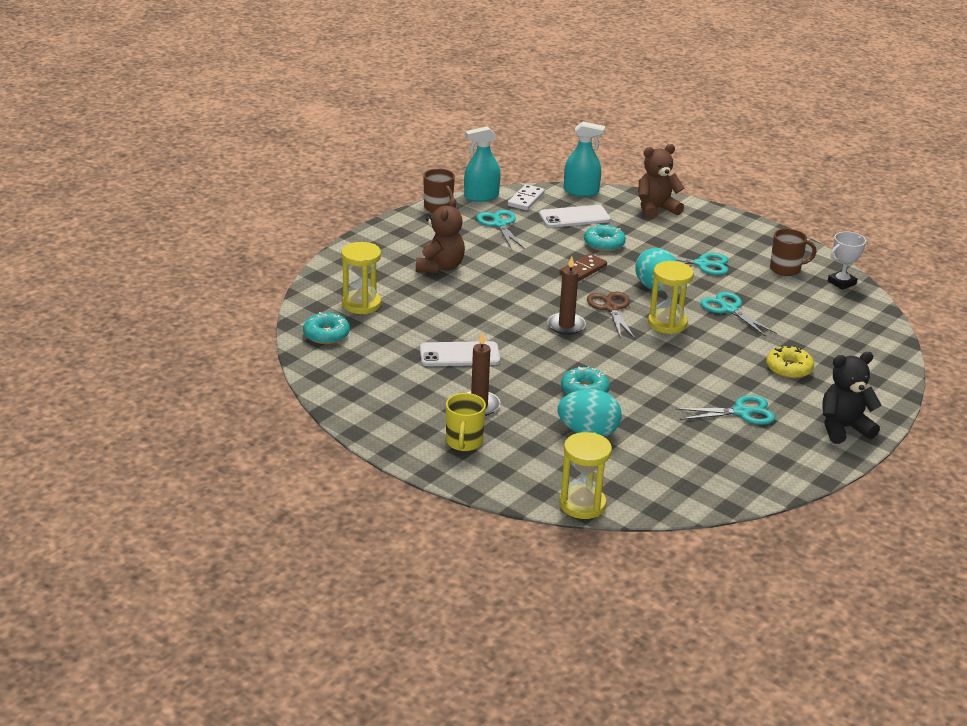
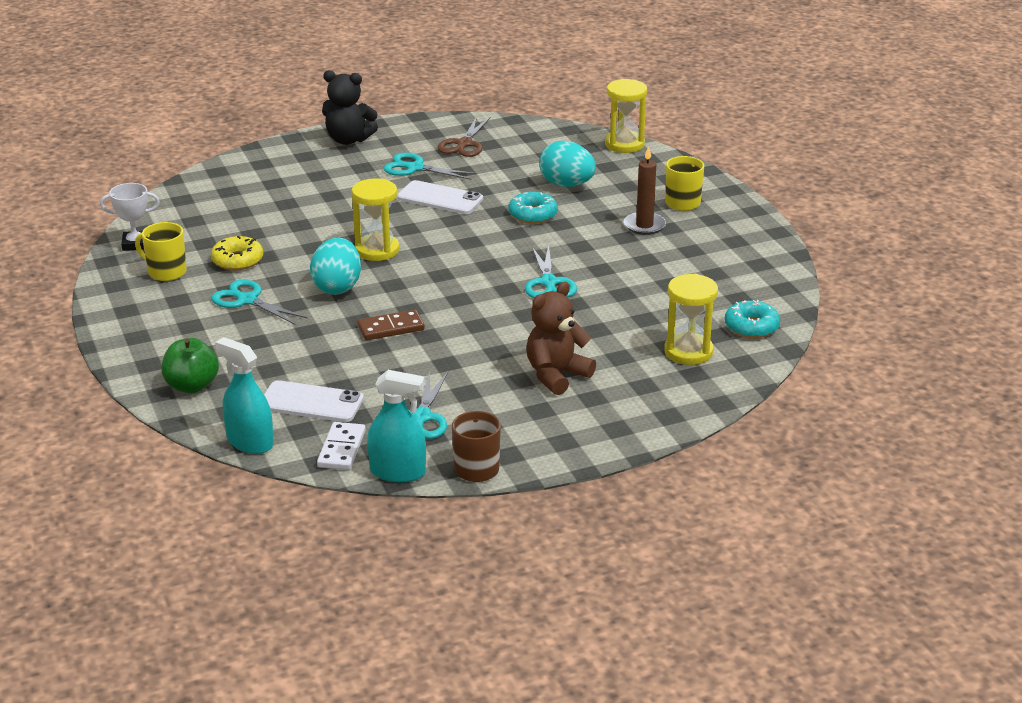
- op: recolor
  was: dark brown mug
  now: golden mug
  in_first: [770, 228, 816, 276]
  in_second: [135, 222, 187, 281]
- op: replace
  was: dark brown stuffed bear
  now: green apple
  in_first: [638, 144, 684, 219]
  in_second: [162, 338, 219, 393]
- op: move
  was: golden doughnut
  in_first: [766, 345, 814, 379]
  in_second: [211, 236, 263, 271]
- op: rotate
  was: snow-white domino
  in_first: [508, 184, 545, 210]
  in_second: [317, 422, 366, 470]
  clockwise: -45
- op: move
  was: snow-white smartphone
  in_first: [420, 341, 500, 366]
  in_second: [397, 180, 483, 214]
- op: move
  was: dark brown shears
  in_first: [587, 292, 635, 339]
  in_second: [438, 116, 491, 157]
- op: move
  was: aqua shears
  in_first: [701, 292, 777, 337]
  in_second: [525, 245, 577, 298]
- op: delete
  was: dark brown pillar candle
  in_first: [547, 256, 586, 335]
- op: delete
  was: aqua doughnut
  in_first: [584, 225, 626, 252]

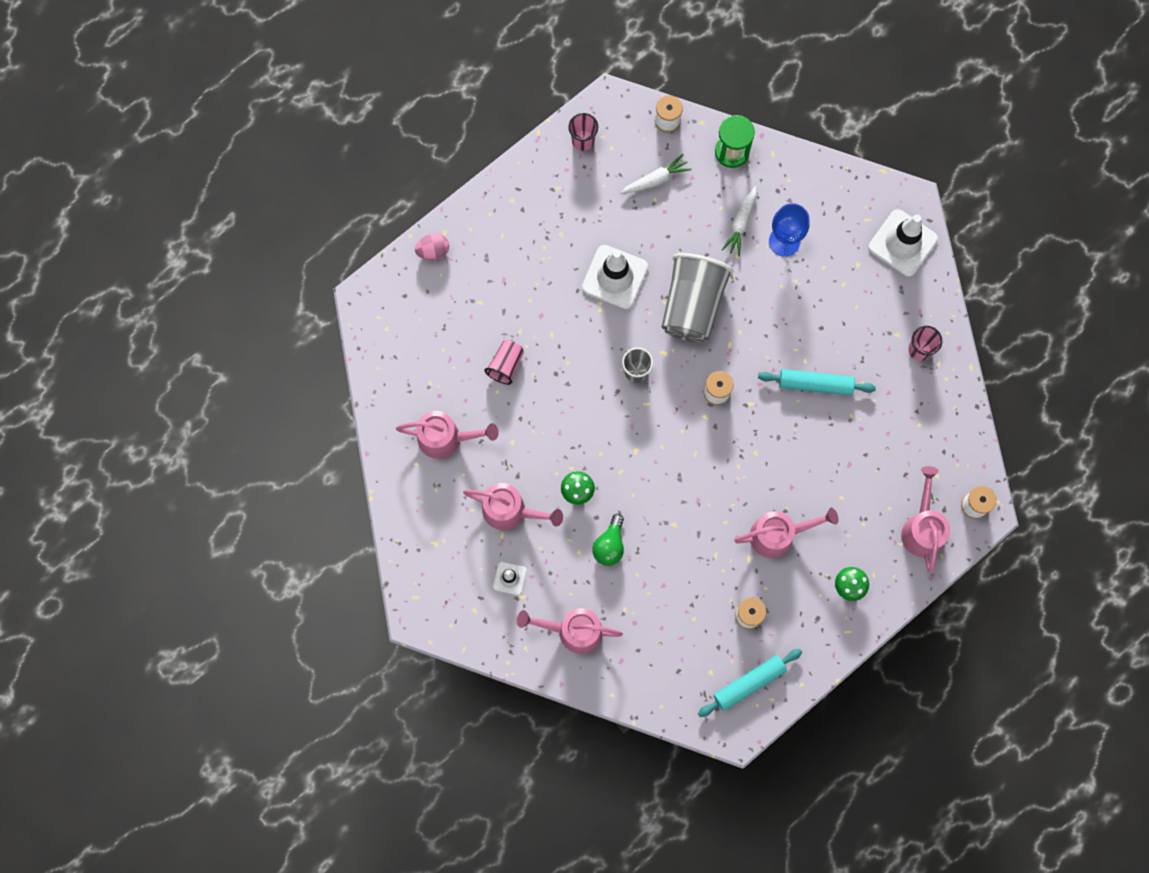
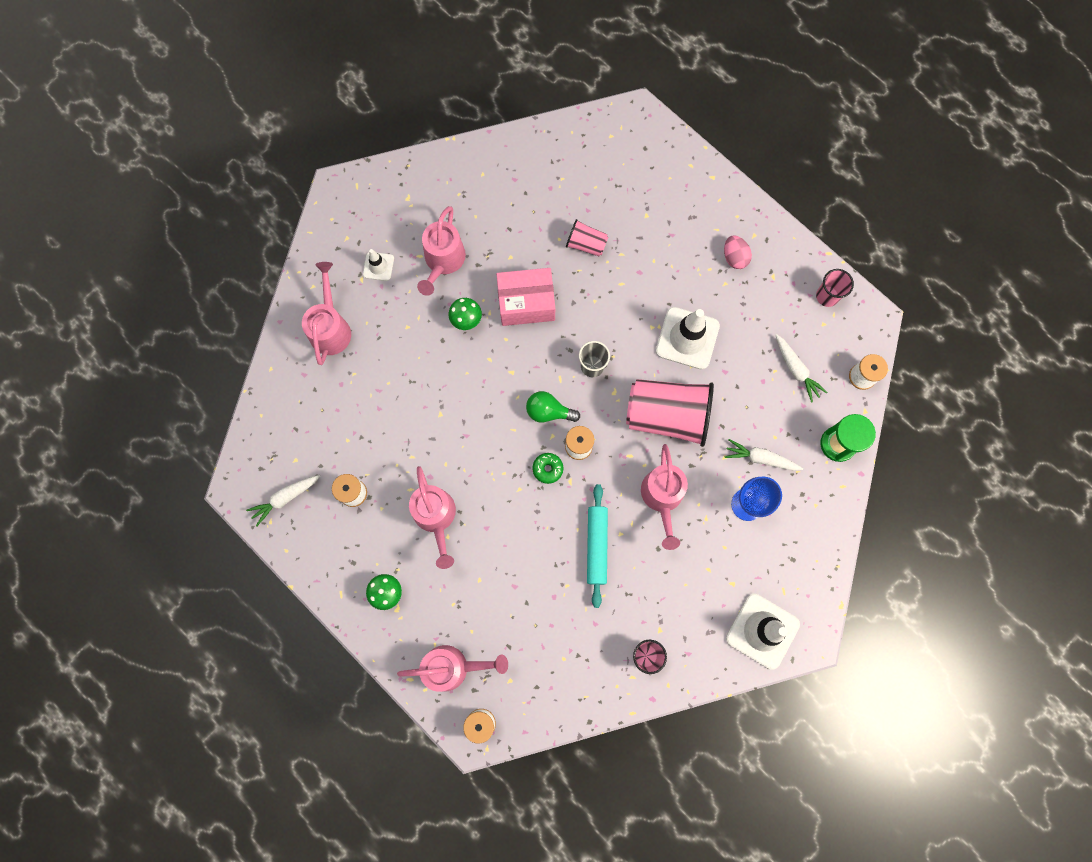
- op: replace
  was: aqua dough roller
  now: snow-white carrot
  in_first: [698, 649, 802, 717]
  in_second: [246, 475, 320, 527]
- op: insert
  now: rosy parcel
  in_second: [496, 268, 555, 326]
- op: move
  was: green light bulb
  in_first: [592, 514, 624, 566]
  in_second: [526, 391, 580, 423]
- op: insert
  now: green doughnut
  in_second: [533, 453, 563, 484]
- op: recolor
  was: gray cup
  now: rosy cup
  in_first: [661, 253, 733, 342]
  in_second: [626, 379, 714, 447]
- op: move
  was: rosy watering pot
  in_first: [396, 411, 498, 459]
  in_second: [641, 444, 688, 550]
- op: move
  was: rosy toy egg
  in_first: [415, 233, 449, 260]
  in_second: [724, 235, 752, 269]

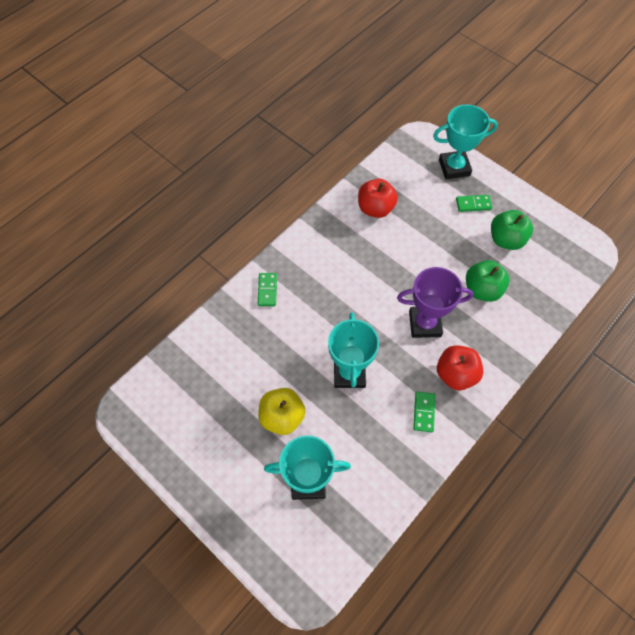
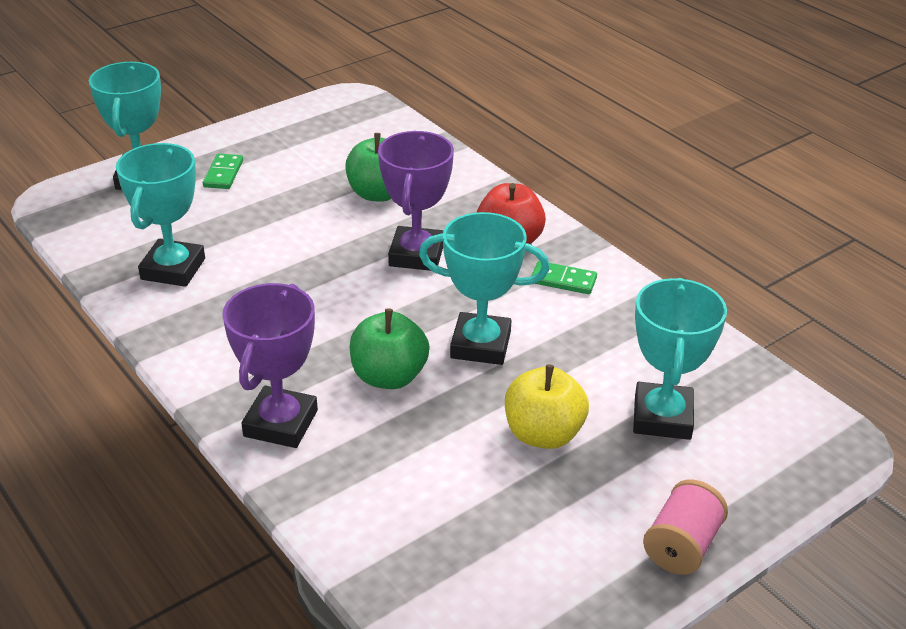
- op: replace
  was: scarlet apple
  now: aqua award cup
  in_first: [358, 179, 398, 218]
  in_second: [116, 143, 205, 287]
- op: replace
  was: green domino
  now: purple award cup
  in_first: [258, 273, 277, 306]
  in_second: [222, 283, 318, 448]
- op: move
  was: green apple
  in_first: [491, 210, 533, 250]
  in_second: [350, 308, 429, 389]
- op: insert
  now: rosy bobbin
  in_second: [643, 479, 728, 575]

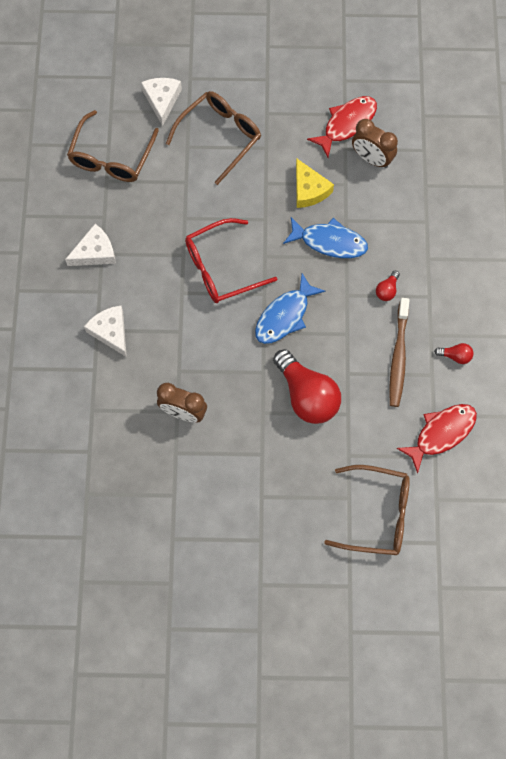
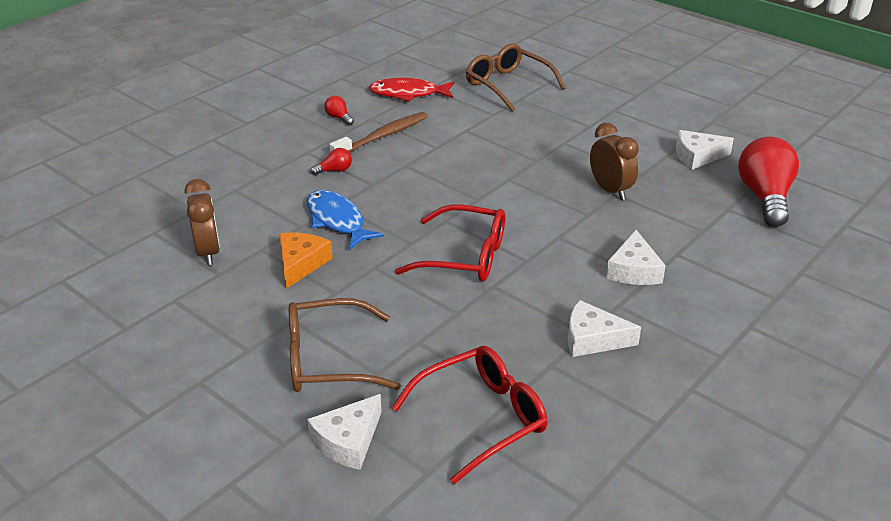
- op: recolor
  was: golden cheese wedge
  now: bright orange cheese wedge
  in_first: [296, 158, 334, 208]
  in_second: [279, 233, 333, 289]
- op: recolor
  was: dark brown spectacles
  now: scarlet spectacles
  in_first: [67, 110, 159, 182]
  in_second: [392, 346, 548, 484]
- op: insert
  now: snow-white cheese wedge
  in_second: [676, 130, 734, 170]
- op: move
  was: scarlet light bulb
  in_first: [273, 349, 341, 424]
  in_second: [738, 137, 799, 227]
- op: delete
  was: cobalt fish figure
  in_first: [255, 273, 326, 344]
- op: delete
  was: scarlet fish figure
  in_first: [307, 96, 377, 157]

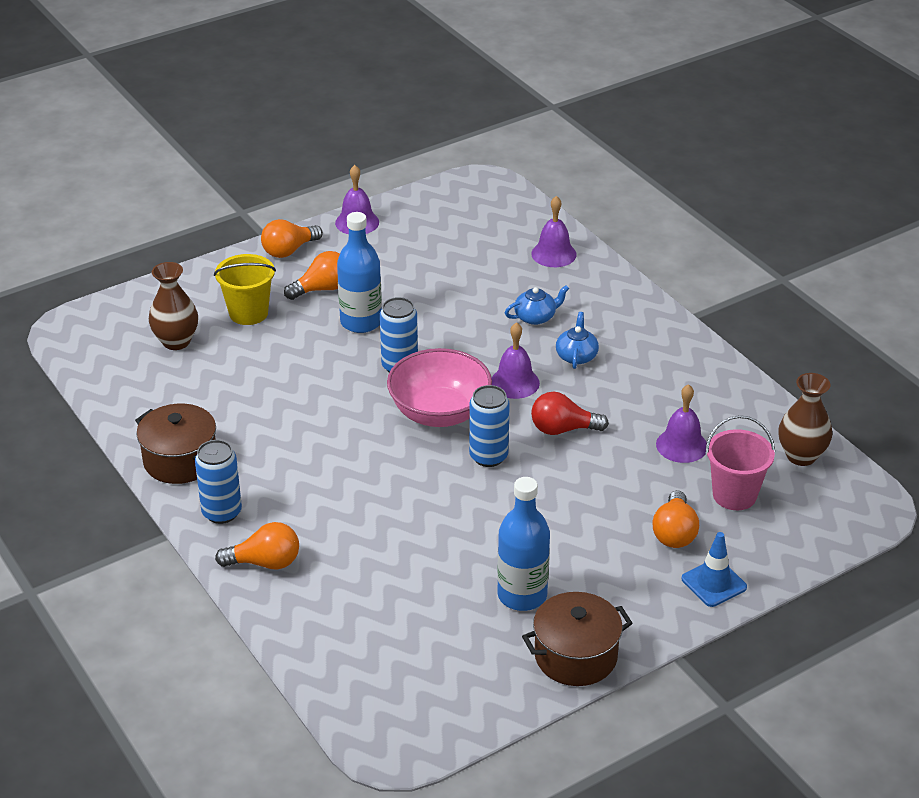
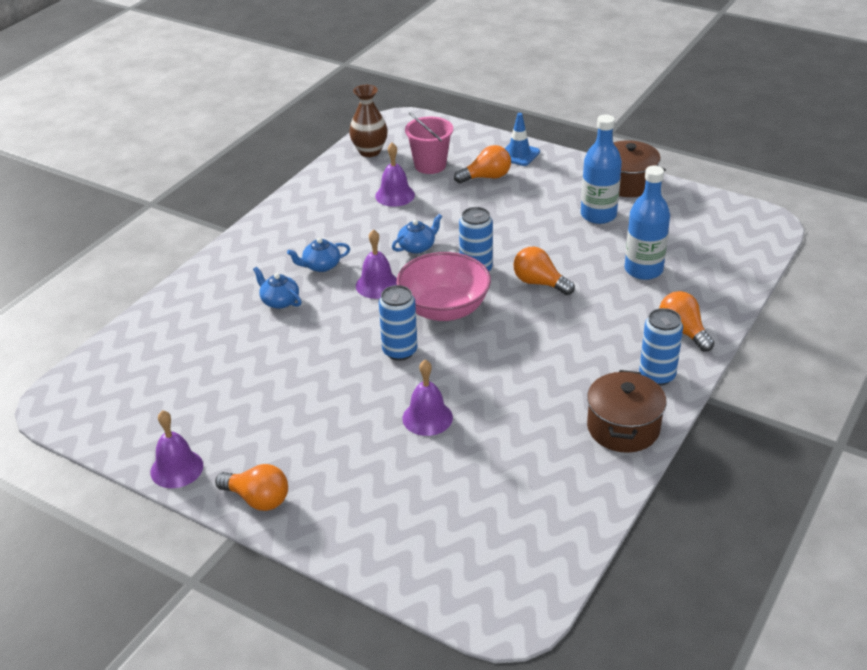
- op: replace
  was: scarlet light bulb
  now: cobalt teapot
  in_first: [531, 392, 609, 435]
  in_second: [392, 214, 442, 254]
- op: move
  was: purple school bell
  in_first: [531, 196, 576, 267]
  in_second: [402, 360, 453, 436]
- op: move
  was: bright orange light bulb
  in_first: [284, 251, 340, 300]
  in_second: [513, 247, 575, 295]
- op: move
  was: cobalt drink bottle
  in_first: [337, 212, 382, 333]
  in_second: [625, 166, 670, 280]
- op: delete
  was: dark brown tall vase
  in_first: [149, 262, 198, 350]
- op: delete
  was: golden sand bucket
  in_first: [214, 254, 276, 325]

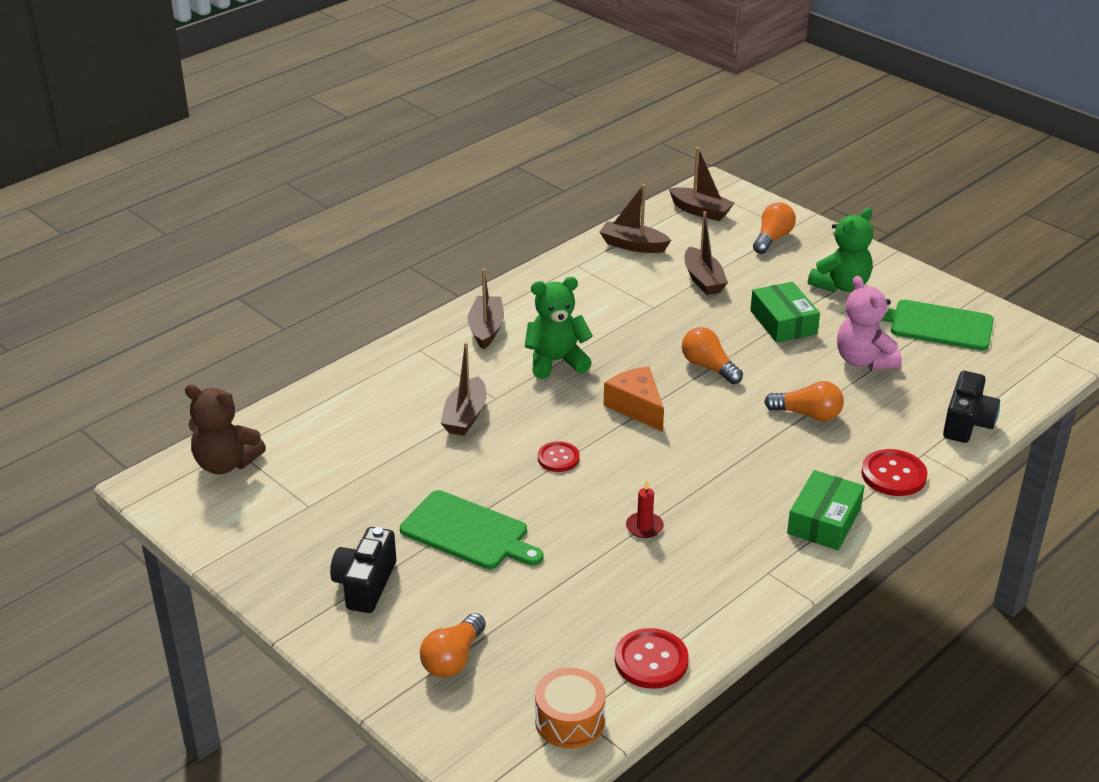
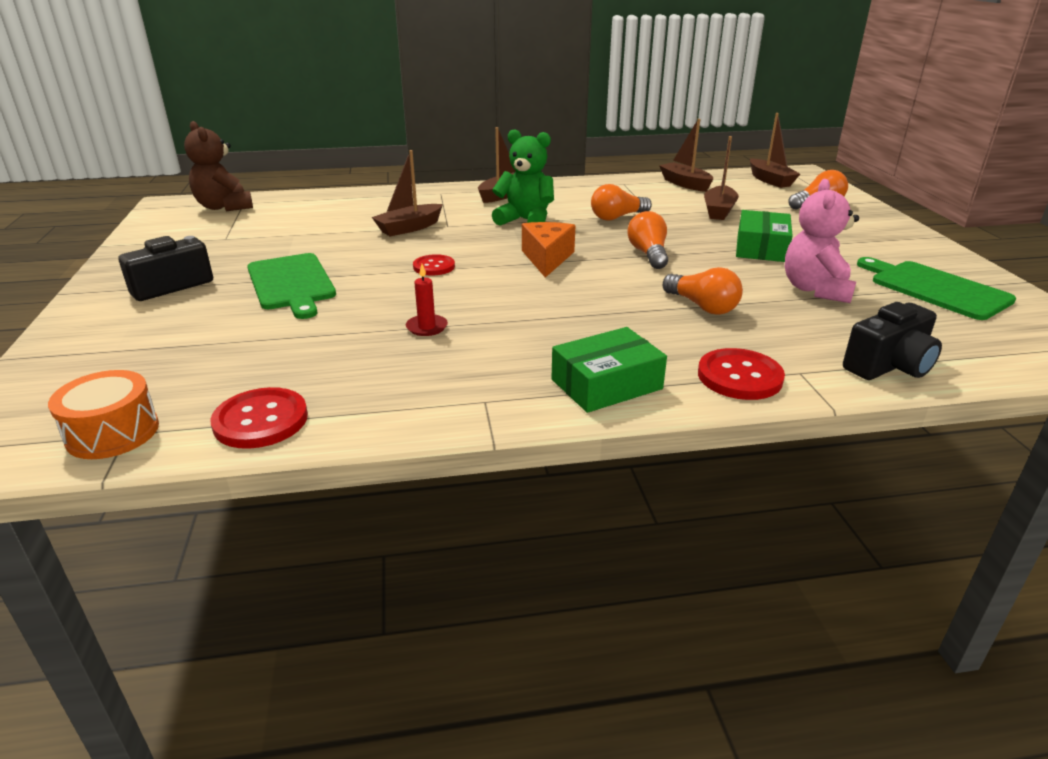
- op: move
  was: bright orange light bulb
  in_first: [420, 613, 486, 678]
  in_second: [591, 184, 652, 221]
- op: delete
  was: green stuffed bear
  in_first: [808, 208, 873, 292]

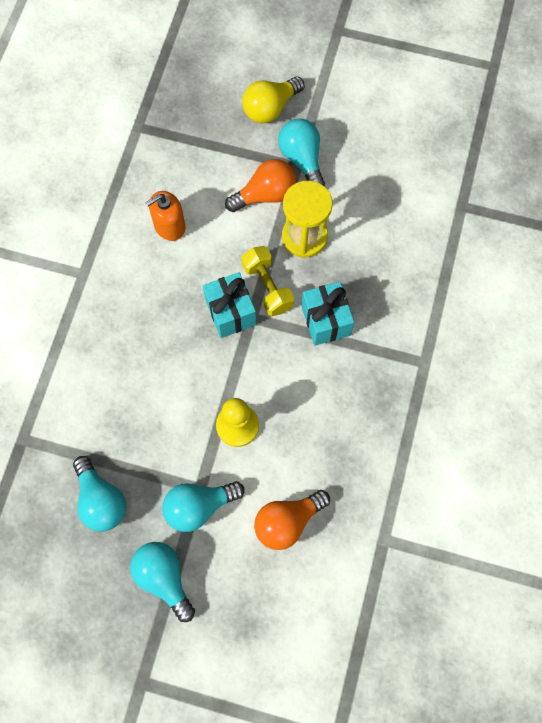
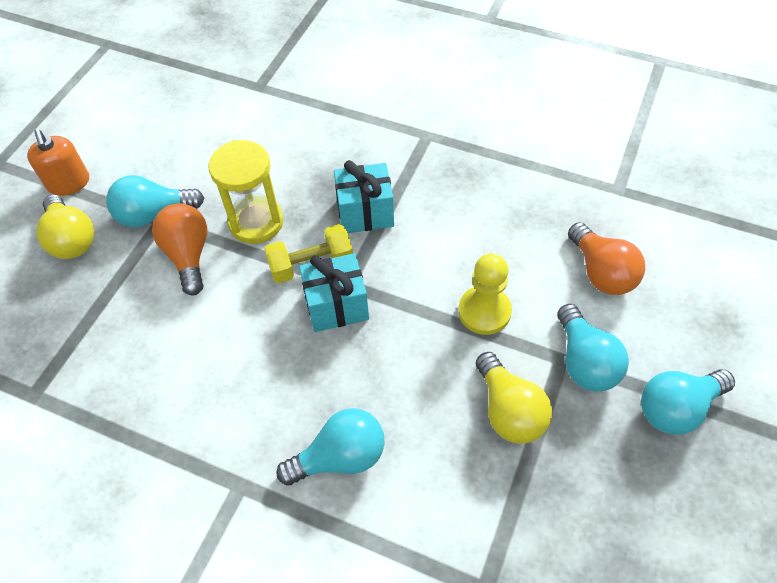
- op: move
  was: bright orange pump bottle
  in_first: [145, 191, 185, 241]
  in_second: [27, 129, 89, 196]
- op: move
  was: aqua light bulb
  in_first: [73, 456, 126, 532]
  in_second: [276, 408, 384, 485]
- op: insert
  now: golden light bulb
  in_second: [476, 352, 552, 444]

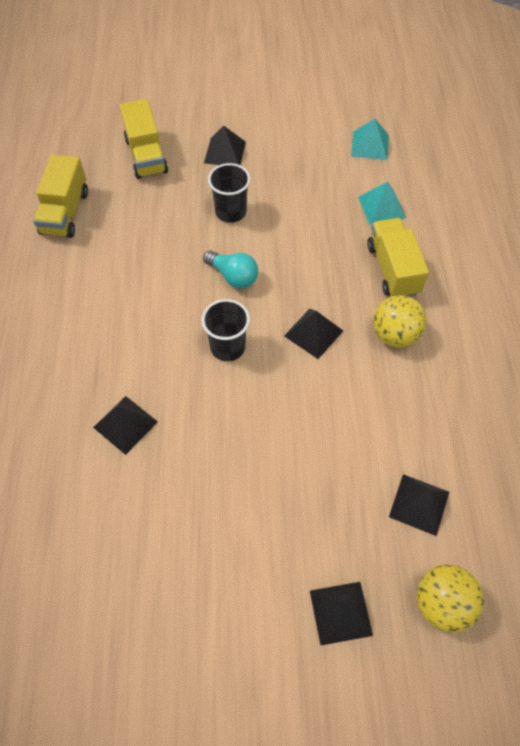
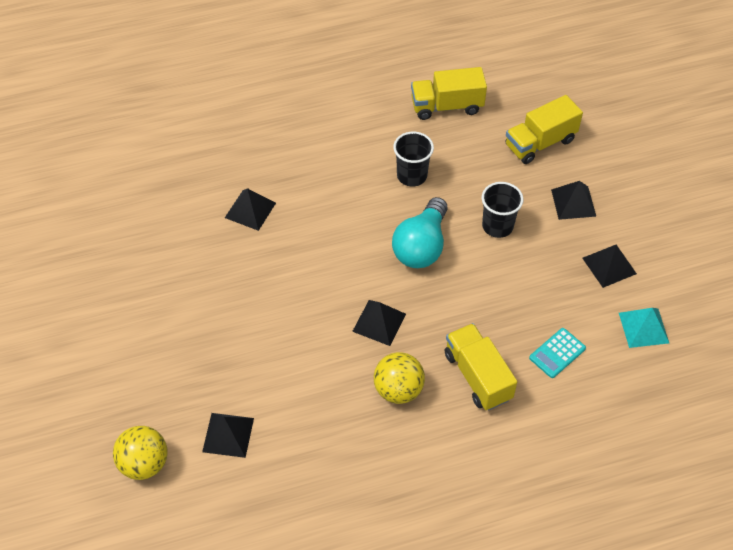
- op: resize
  was: aqua light bulb
  in_first: [203, 250, 258, 288]
  in_second: [392, 197, 448, 268]
  ratio: 1.52
- op: move
  was: ebony cup
  in_first: [202, 299, 250, 361]
  in_second: [393, 132, 434, 187]
- op: rotate
  was: golden truck
  in_first: [367, 218, 429, 297]
  in_second: [445, 323, 517, 410]
  clockwise: -90
- op: replace
  was: aqua pyramid shape
  now: aqua adding machine
  in_first: [358, 182, 406, 225]
  in_second: [529, 328, 586, 378]
- op: move
  was: ebony pyramid shape
  in_first: [310, 582, 373, 645]
  in_second: [582, 245, 637, 288]

